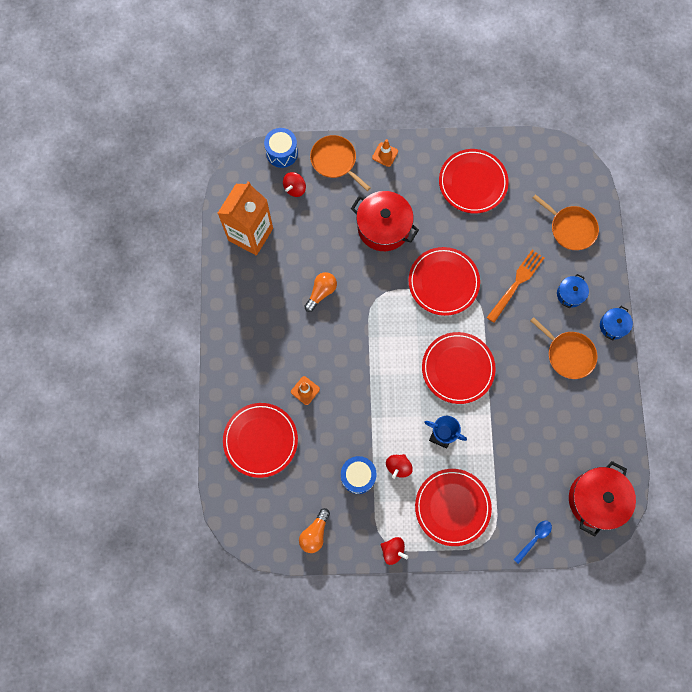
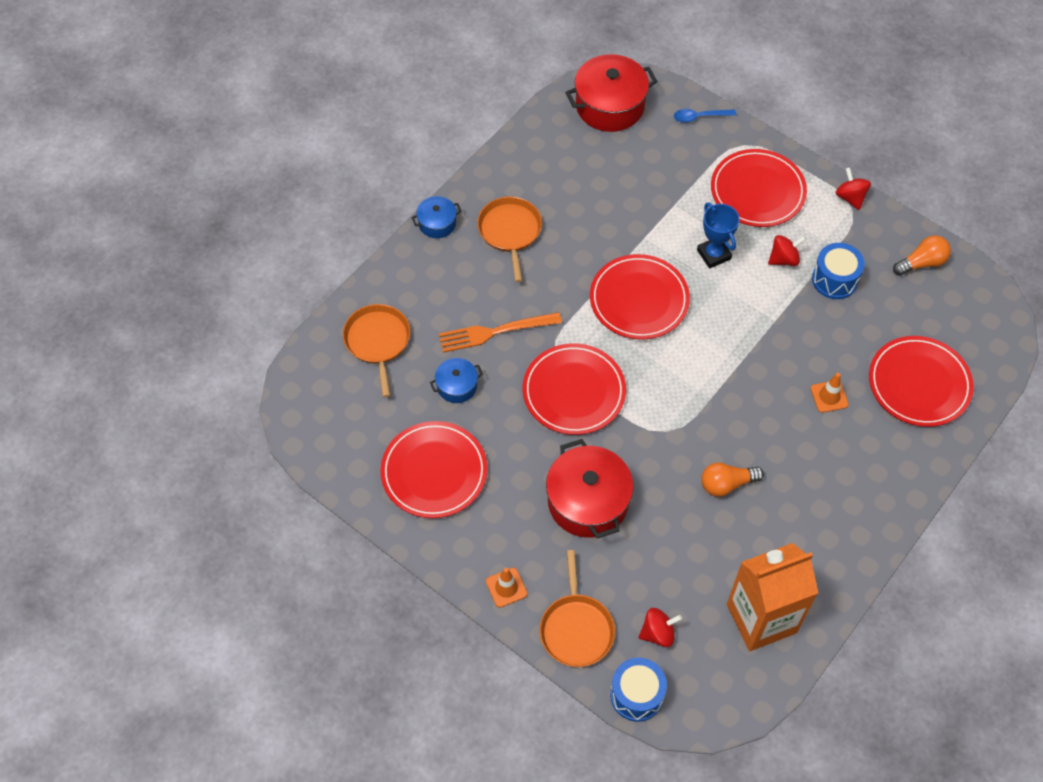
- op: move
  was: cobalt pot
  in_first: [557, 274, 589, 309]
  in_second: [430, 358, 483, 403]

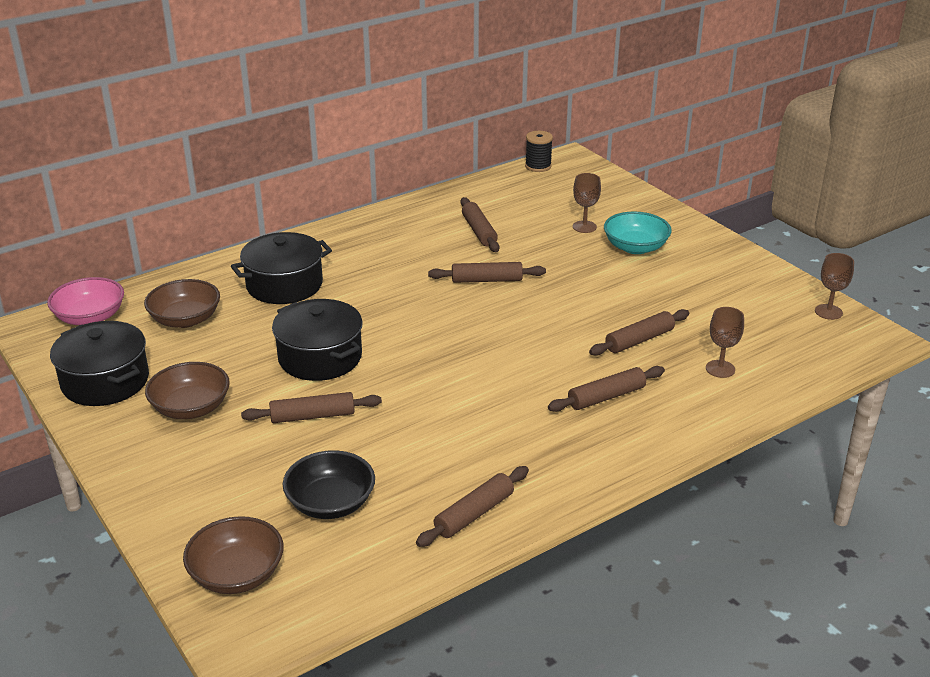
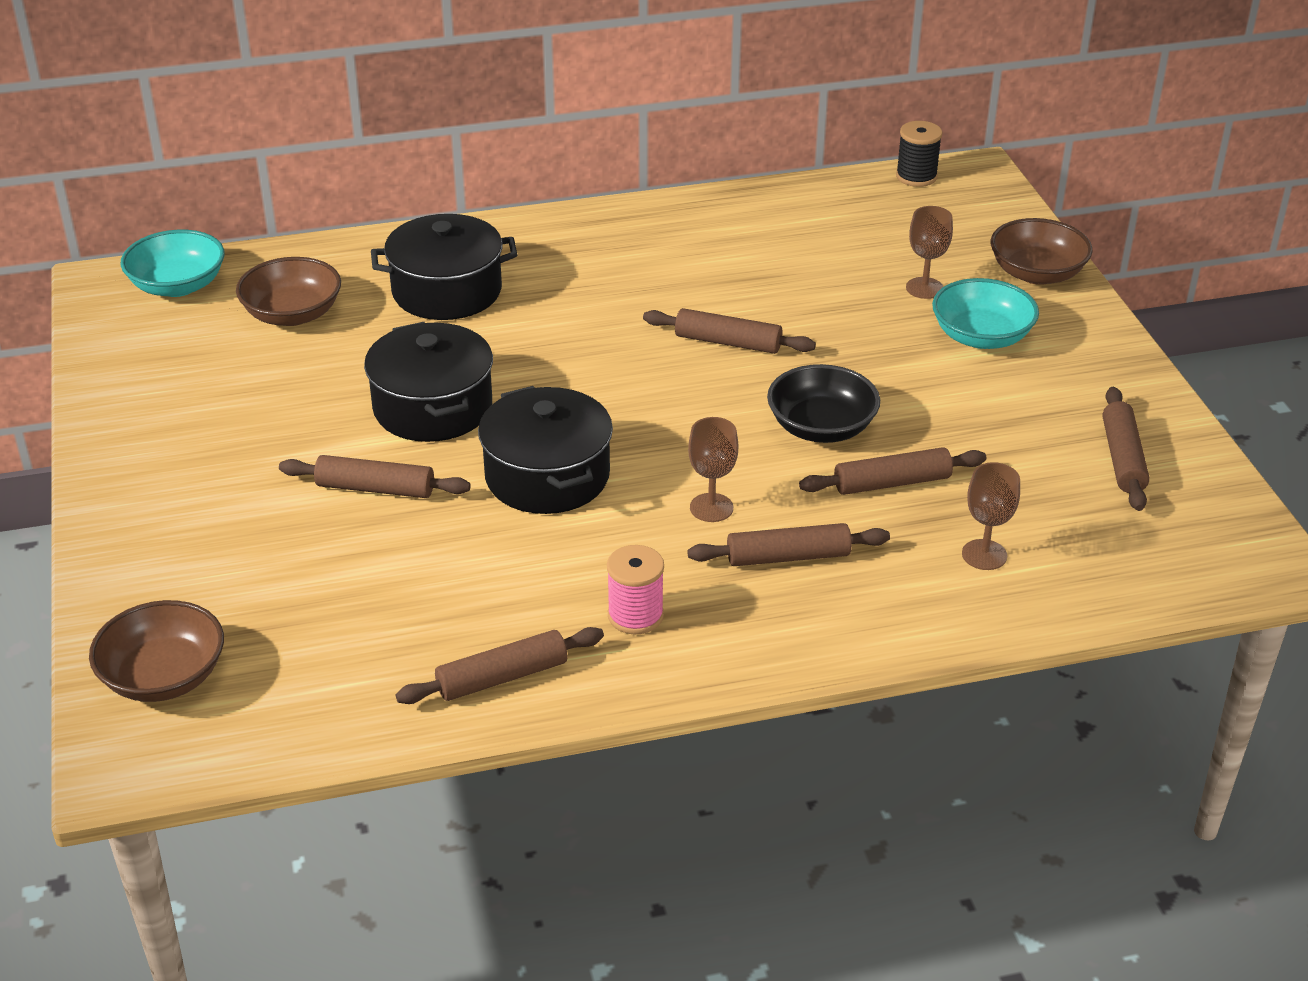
- op: recolor
  was: rosy deep dish
  now: aqua deep dish
  in_first: [47, 277, 124, 325]
  in_second: [121, 230, 225, 297]
- op: move
  was: ebony pot
  in_first: [50, 321, 149, 406]
  in_second: [478, 386, 613, 514]
- op: insert
  now: rosy bobbin
  in_second: [607, 545, 664, 634]
- op: move
  was: dark brown wine glass
  in_first: [815, 253, 854, 320]
  in_second: [688, 417, 738, 522]
- op: move
  was: ebony deep dish
  in_first: [283, 450, 375, 519]
  in_second: [767, 364, 880, 443]
- op: move
  was: dark brown deep dish
  in_first: [145, 362, 230, 419]
  in_second: [991, 218, 1093, 285]
- op: move
  was: dark brown dough roller
  in_first: [460, 197, 500, 252]
  in_second: [1102, 387, 1150, 511]

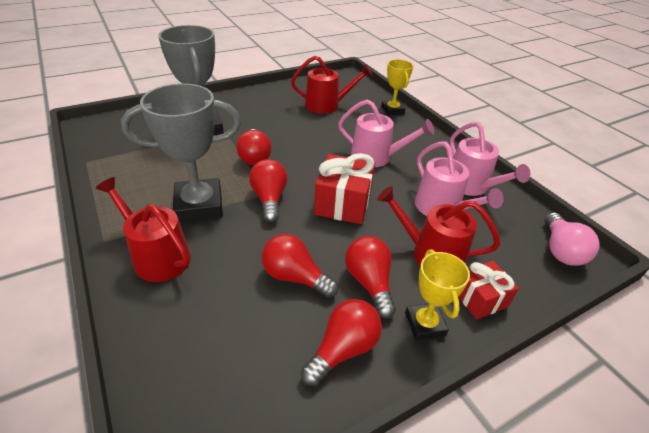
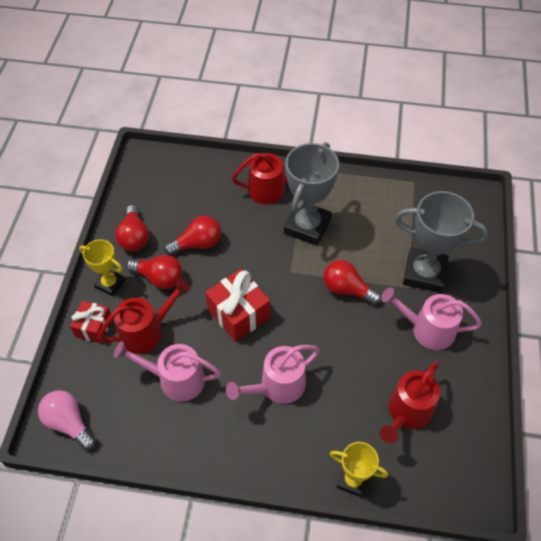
- op: move
  was: rosy watering pot
  in_first: [450, 122, 530, 196]
  in_second: [381, 287, 482, 350]
- op: delete
  was: scarlet light bulb
  in_first: [249, 159, 288, 223]

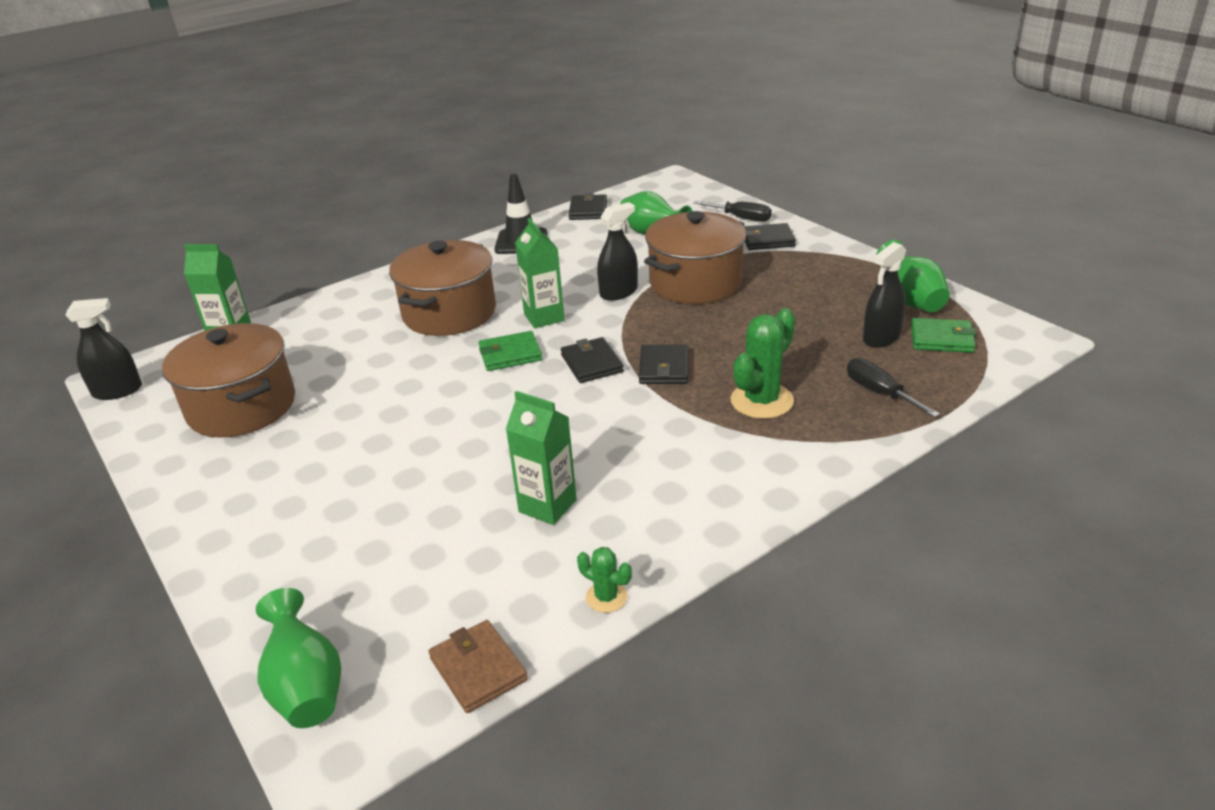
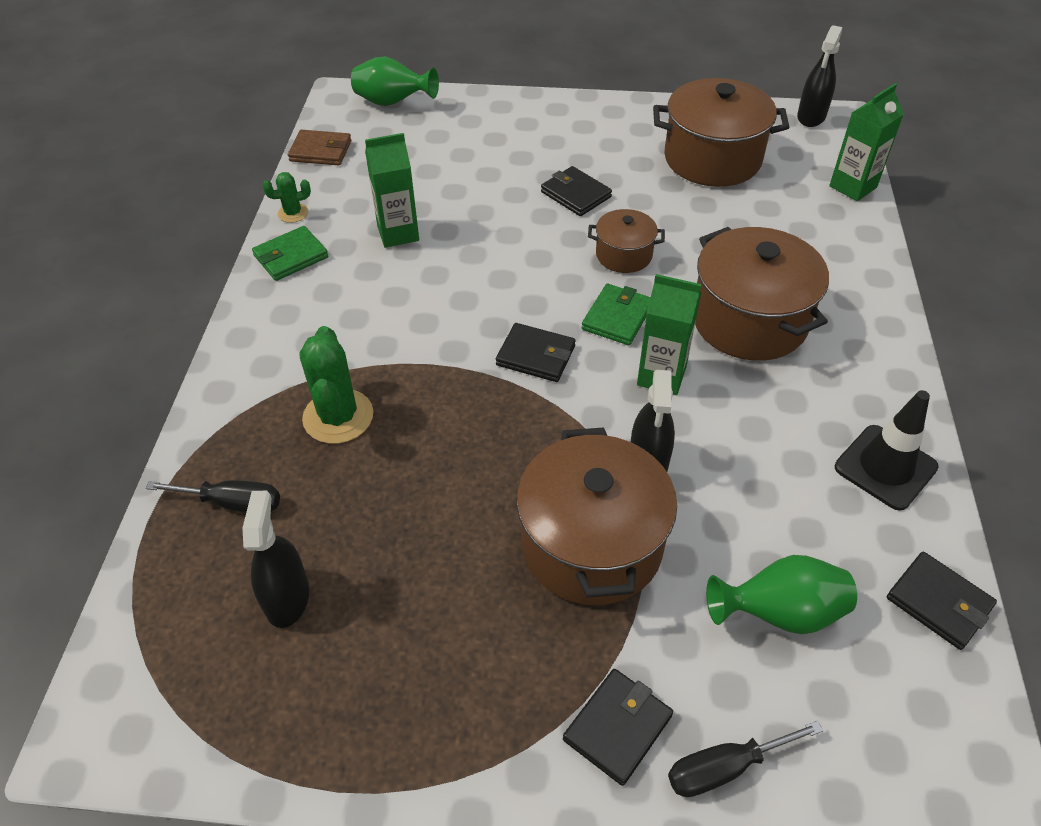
- op: move
  was: green billfold
  in_first: [911, 318, 976, 353]
  in_second: [252, 226, 328, 281]
- op: move
  was: ebony billfold
  in_first: [639, 344, 688, 384]
  in_second: [541, 166, 612, 216]
- op: insert
  now: dark brown pot
  in_second: [588, 209, 665, 273]
- op: delete
  was: green tall vase
  in_first: [876, 240, 950, 312]

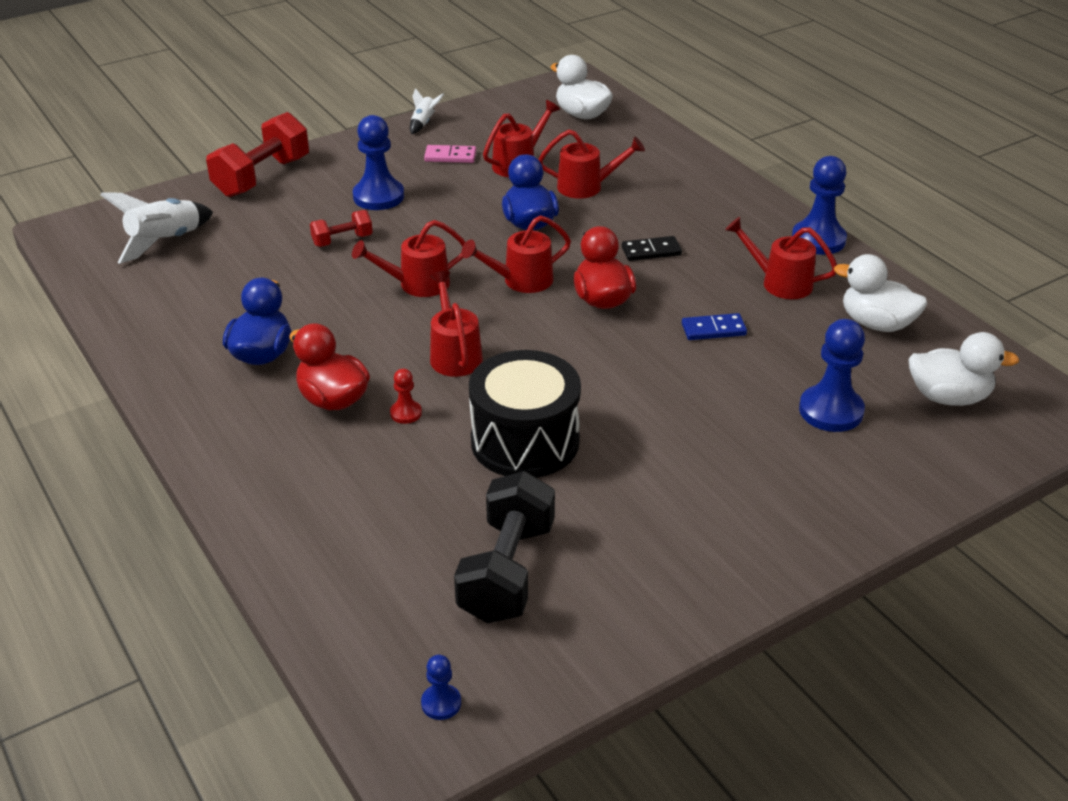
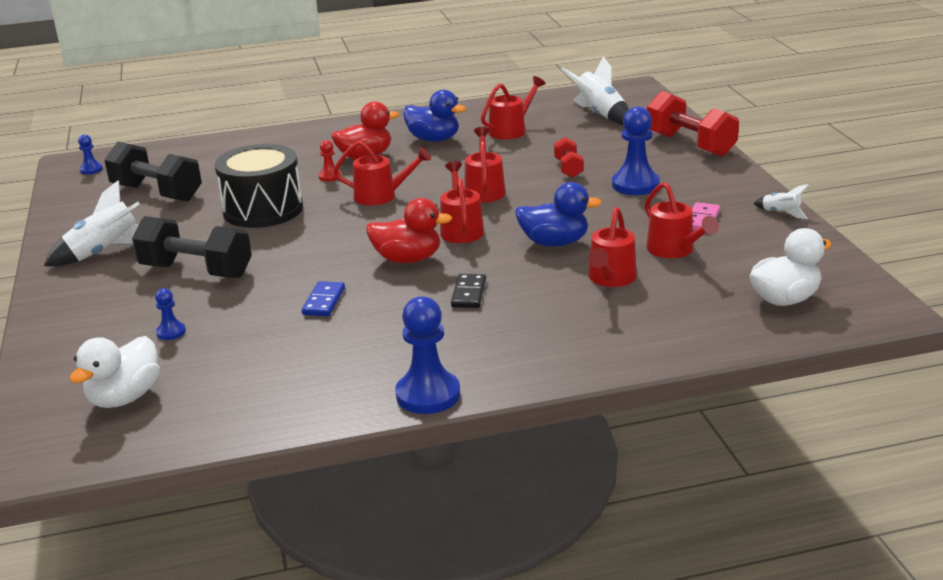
- op: insert
  now: snow-white toy rocket
  in_second: [44, 180, 140, 267]
- op: insert
  now: ebony hand weight
  in_second: [132, 216, 252, 278]
- op: resize
  was: cobalt pawn
  in_first: [799, 319, 865, 432]
  in_second: [155, 288, 186, 340]
  ratio: 0.5
- op: move
  was: scarlet watering pot
  in_first: [725, 217, 837, 299]
  in_second: [481, 76, 546, 139]
- op: delete
  was: snow-white toy duck
  in_first: [834, 254, 927, 332]

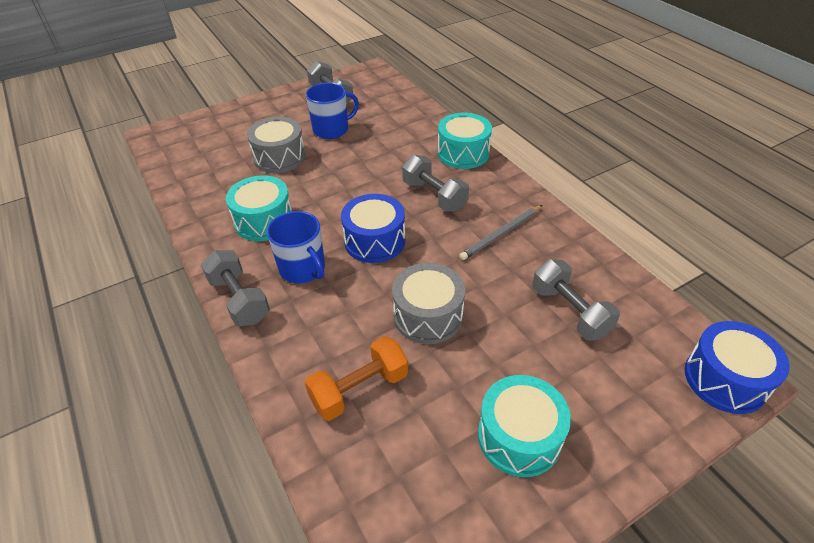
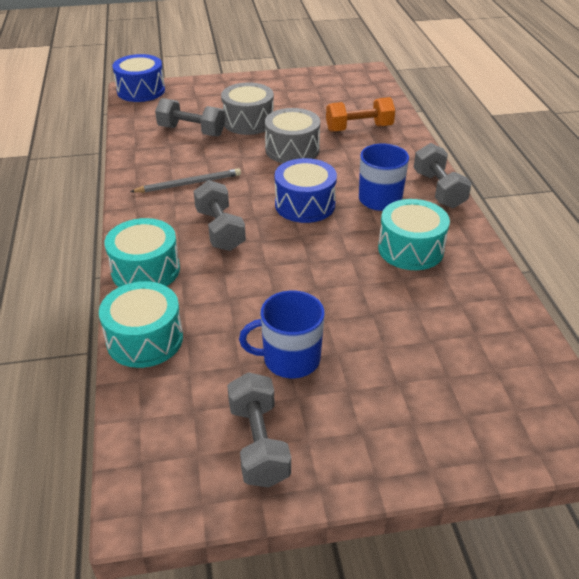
- op: move
  was: aqua toy drum
  in_first: [478, 375, 571, 477]
  in_second: [99, 281, 183, 368]
- op: rotate
  was: gray hand weight
  in_first: [533, 259, 620, 341]
  in_second: [155, 98, 225, 136]
  clockwise: -60
- op: move
  was: gray toy drum
  in_first: [247, 117, 306, 173]
  in_second: [221, 82, 274, 135]

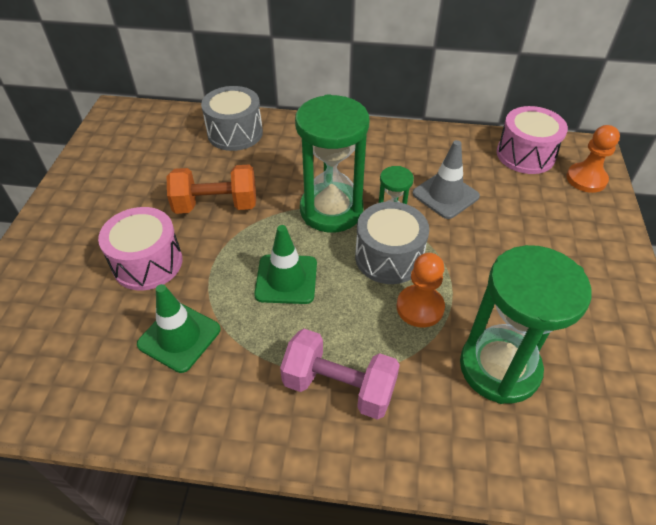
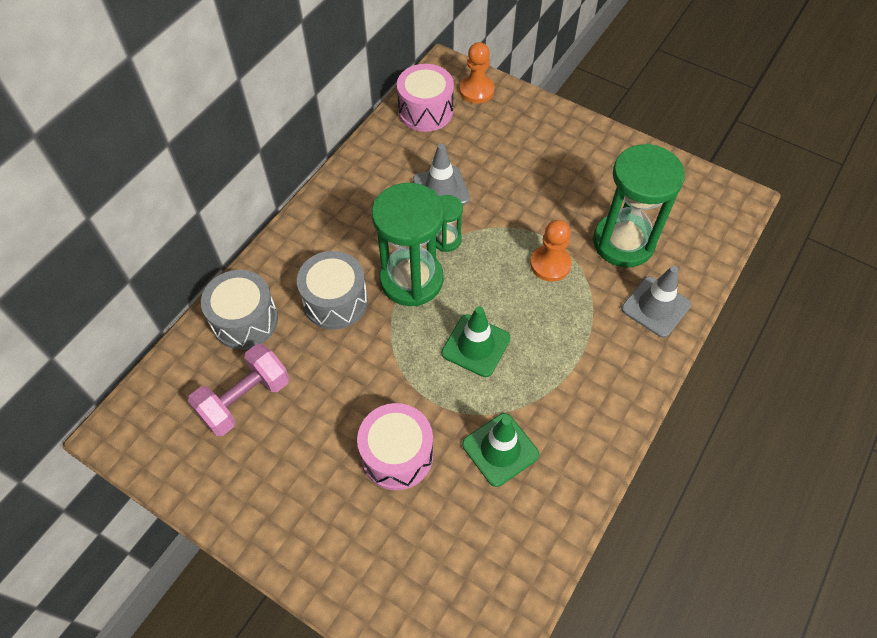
- op: move
  was: rosy hand weight
  in_first: [280, 329, 400, 420]
  in_second: [188, 344, 289, 436]
- op: move
  was: gray toy drum
  in_first: [355, 202, 429, 284]
  in_second: [297, 251, 368, 330]
- op: insert
  now: gray traffic cone
  in_second: [621, 266, 691, 338]
- op: delete
  was: bright orange hand weight
  in_first: [167, 165, 256, 214]

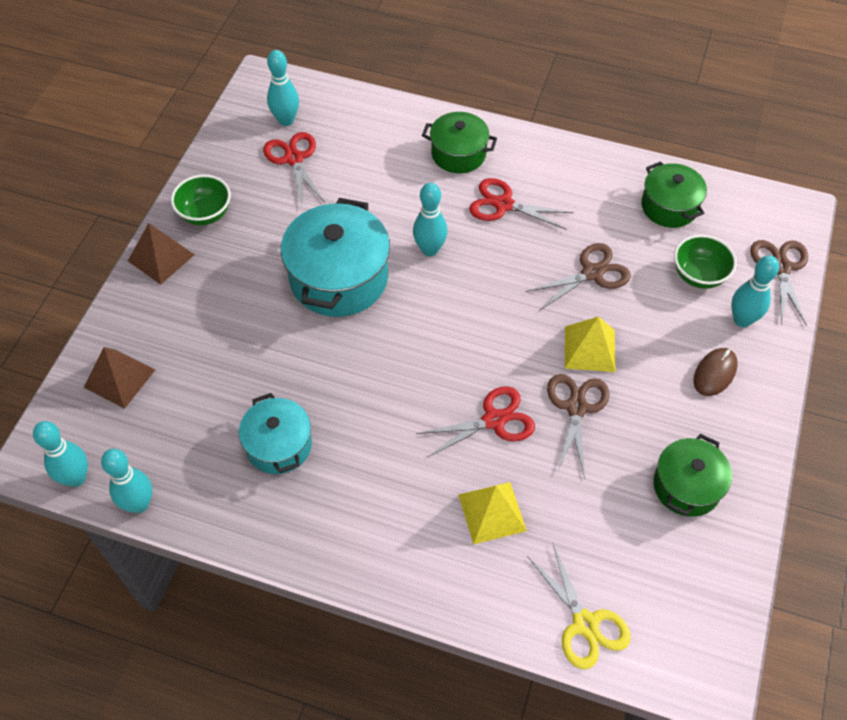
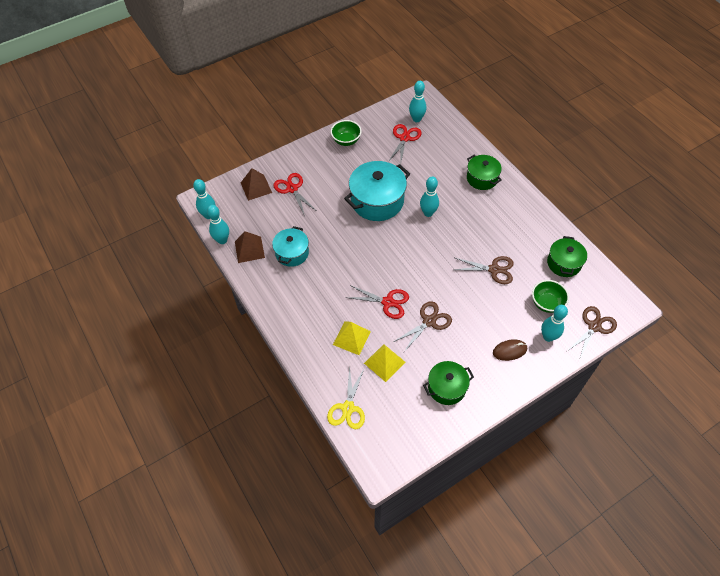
- op: move
  was: dark brown pyramid shape
  in_first: [128, 223, 195, 285]
  in_second: [235, 231, 265, 263]
- op: move
  was: scarlet shears
  in_first: [469, 178, 573, 230]
  in_second: [273, 173, 315, 216]
- op: move
  was: golden pyramid shape
  in_first: [565, 316, 615, 372]
  in_second: [364, 344, 406, 382]

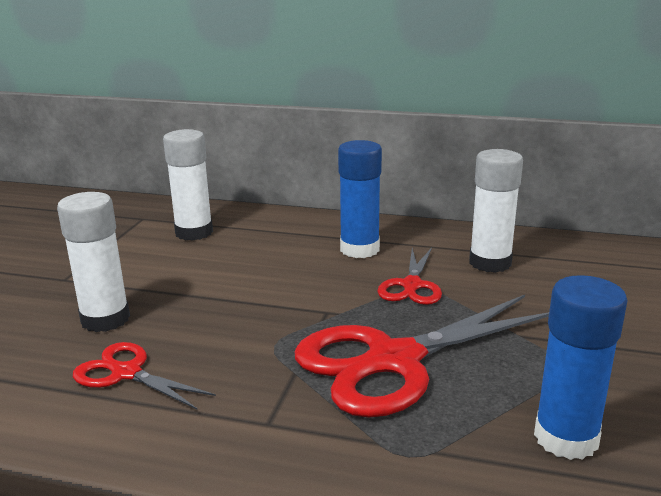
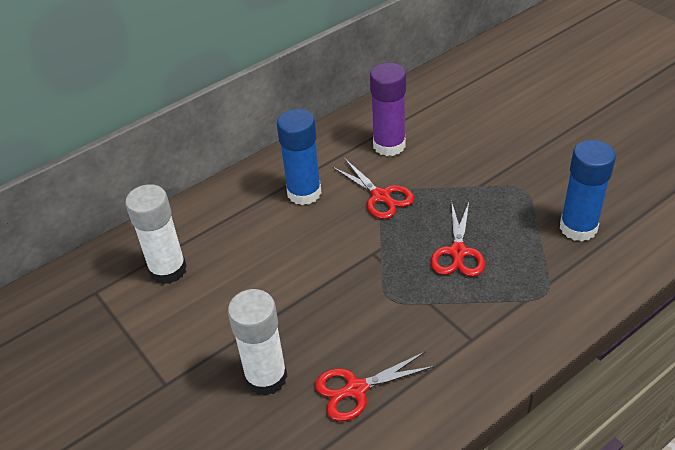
- op: recolor
  was: snow-white glue stick
  now: purple glue stick
  in_first: [469, 149, 523, 273]
  in_second: [370, 63, 406, 156]
- op: resize
  was: scarlet shears
  in_first: [295, 295, 549, 418]
  in_second: [431, 202, 485, 277]
  ratio: 0.51

